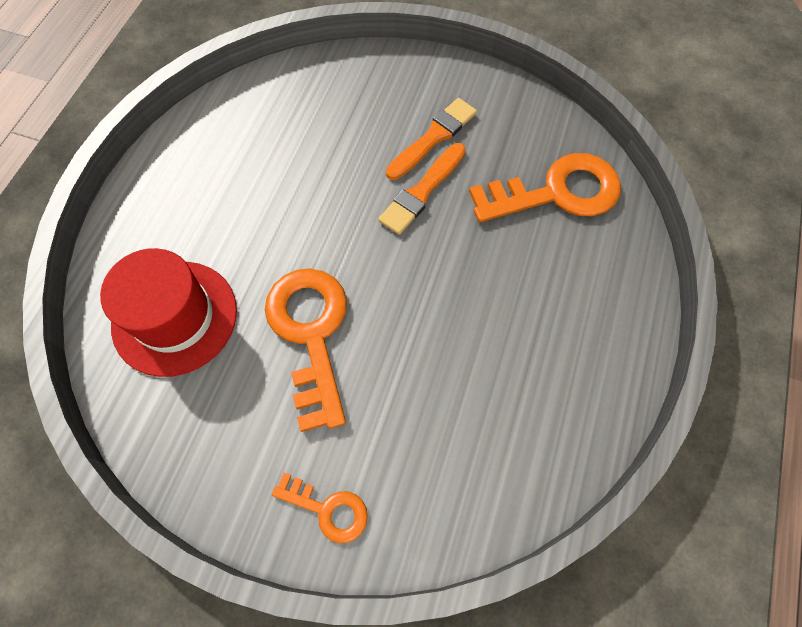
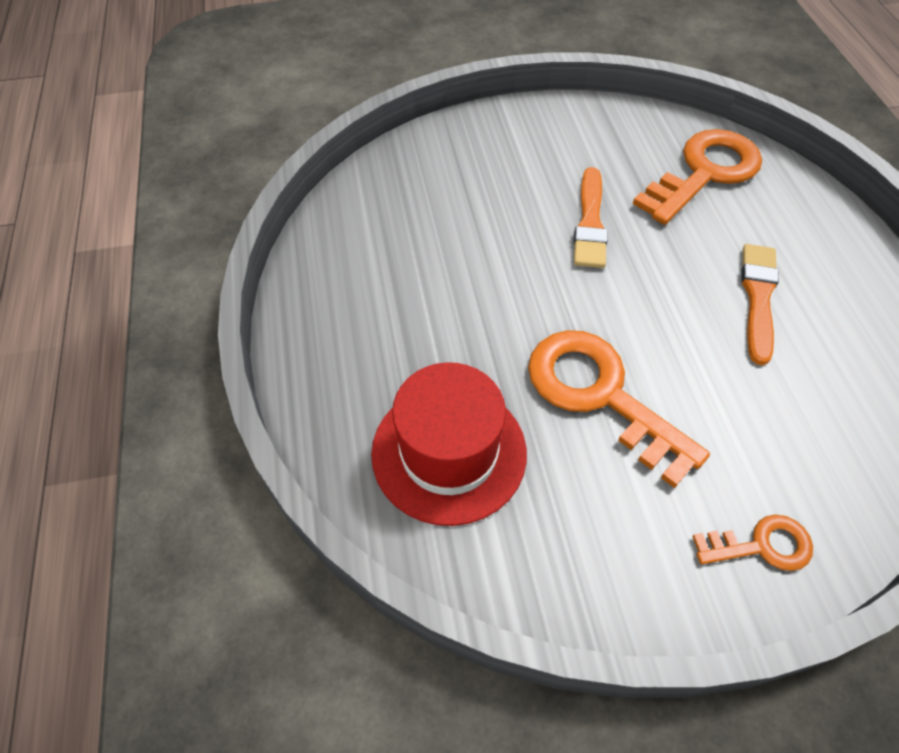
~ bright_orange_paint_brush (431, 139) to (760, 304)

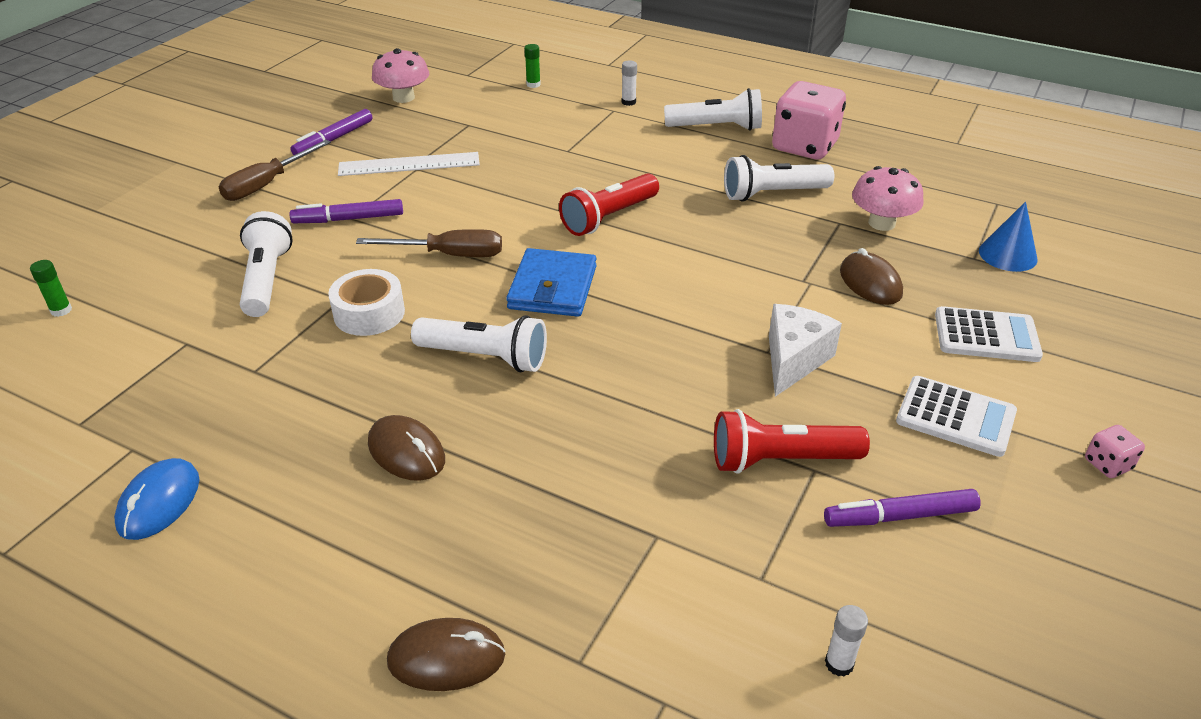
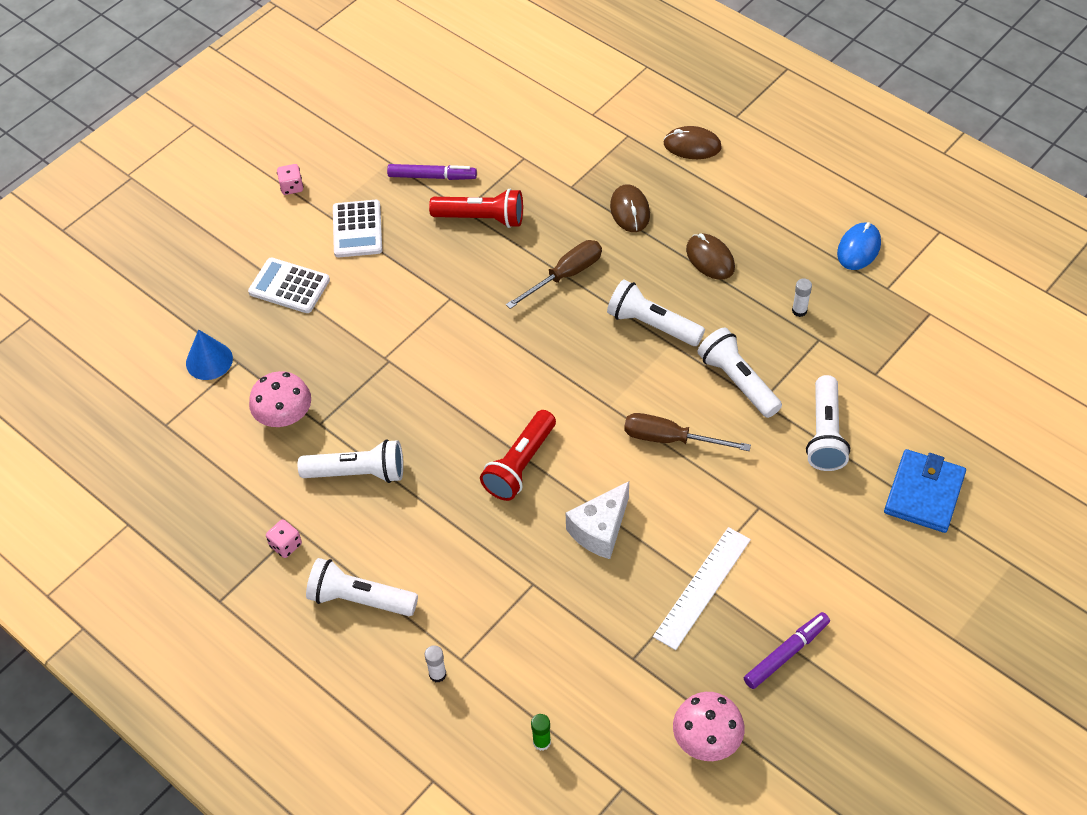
~ pink_dice (809, 120) = (284, 538) x0.43
~ dark_brown_screwdriver (275, 170) to (554, 274)
~ white_straightedge (409, 164) = (702, 588) 60 degrees counterclockwise
~ scarlet_torch (609, 204) = (518, 455) 150 degrees clockwise
- royal_purple_felt_pen (346, 211)
~ royal_blue_wallet (551, 282) to (925, 491)
~ dark_brown_PC_mouse (871, 276) to (630, 208)
- leaf-green_glue_stick (51, 288)
~ white_sticky_tape (366, 302) to white_torch (740, 373)
~ white_cheese_wedge (805, 350) to (597, 520)
~ white_pocket_calculator (956, 416) = (357, 228) 135 degrees counterclockwise
~ white_glue_stick (846, 641) to (802, 297)

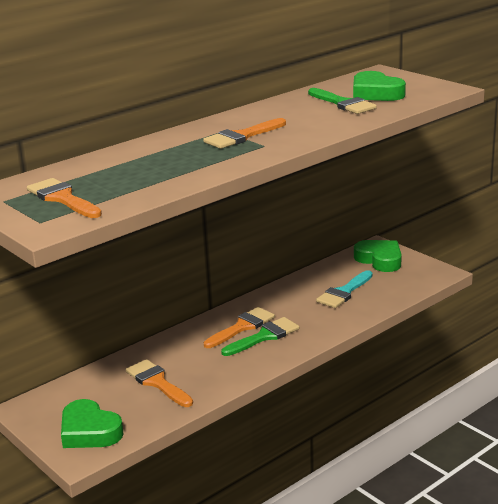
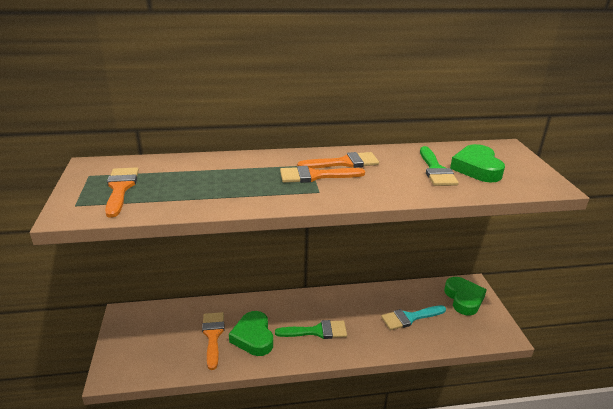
~ bright_orange_paint_brush (239, 327) to (338, 160)
~ leaf-green_heart_shape (92, 423) to (251, 333)

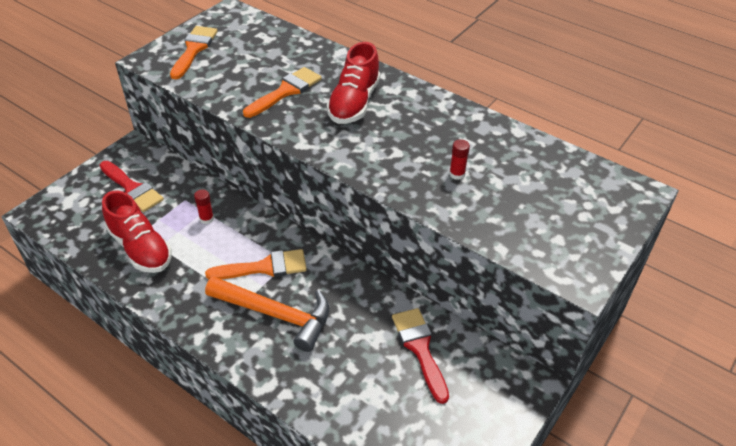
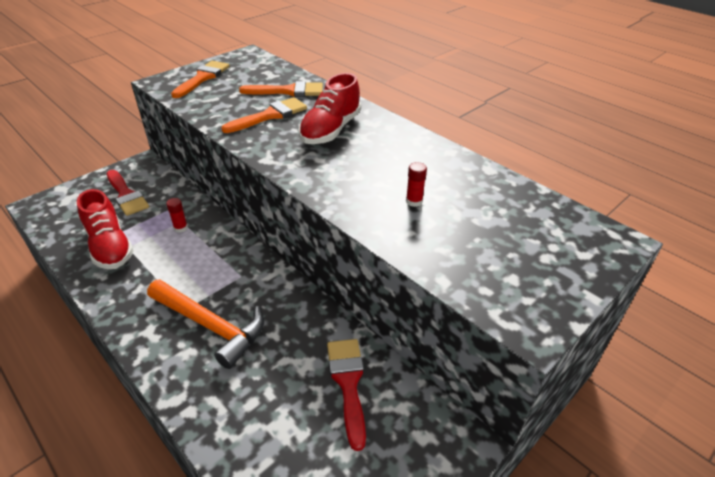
~ bright_orange_paint_brush (256, 264) to (281, 89)

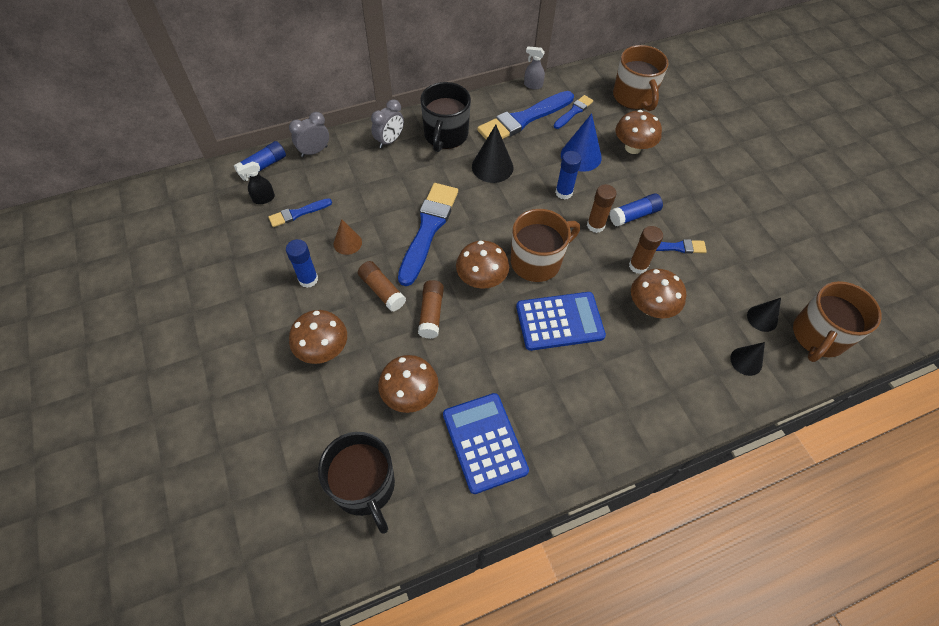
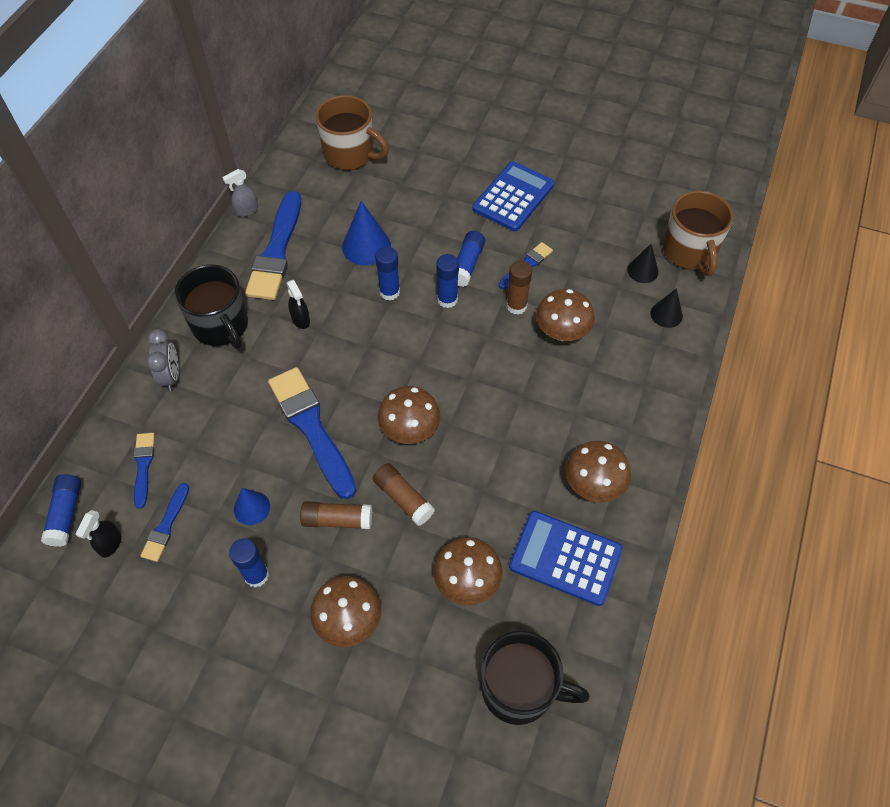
~ royal_blue_paint_brush (573, 112) to (144, 471)
~ dark_brown_toadstool (639, 132) to (598, 471)
- grey_clock (309, 134)
~ black_cone_shape (492, 154) to black_spray_cleaner (298, 304)
~ dark_brown_glue_stick (601, 208) to royal_blue_glue_stick (447, 281)
- dark_brown_coffee_mug (545, 245)
~ dark_brown_cone_shape (347, 237) to royal_blue_cone_shape (252, 506)
~ royal_blue_pocket_calculator (561, 321) to (513, 196)

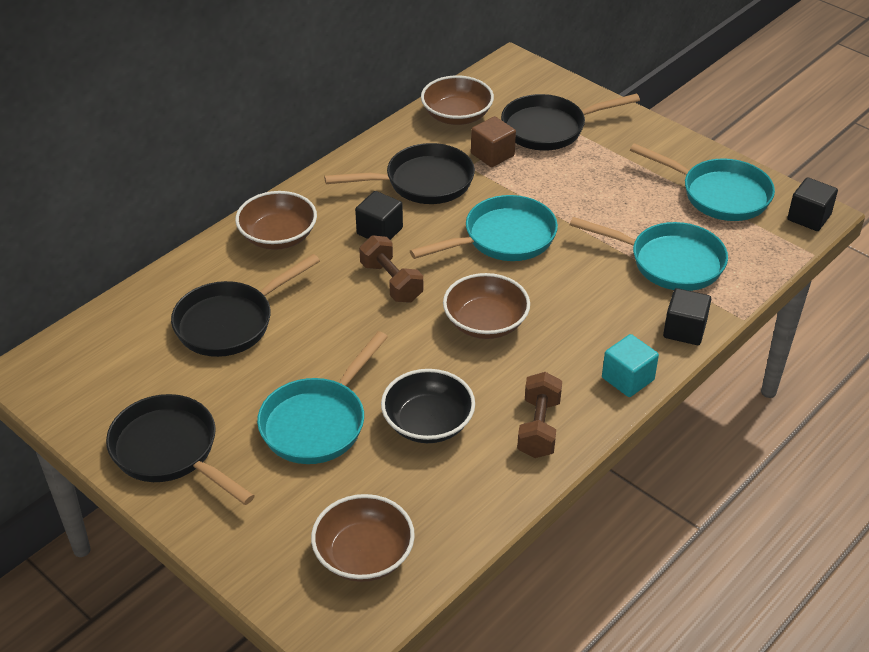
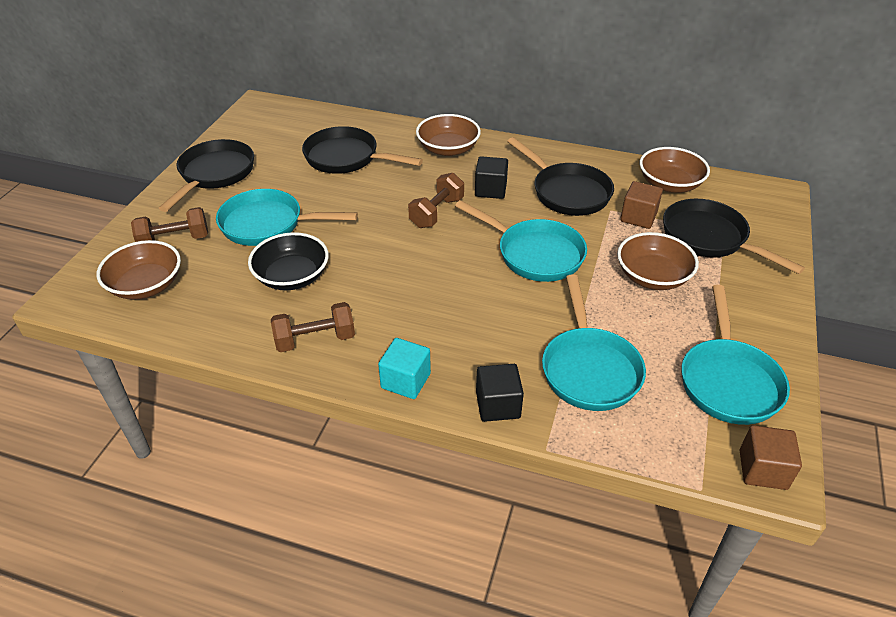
~ black_cube (812, 204) to dark_brown_cube (771, 457)
~ dark_brown_bowl (486, 306) to (658, 261)
+ dark_brown_hand_weight (169, 224)

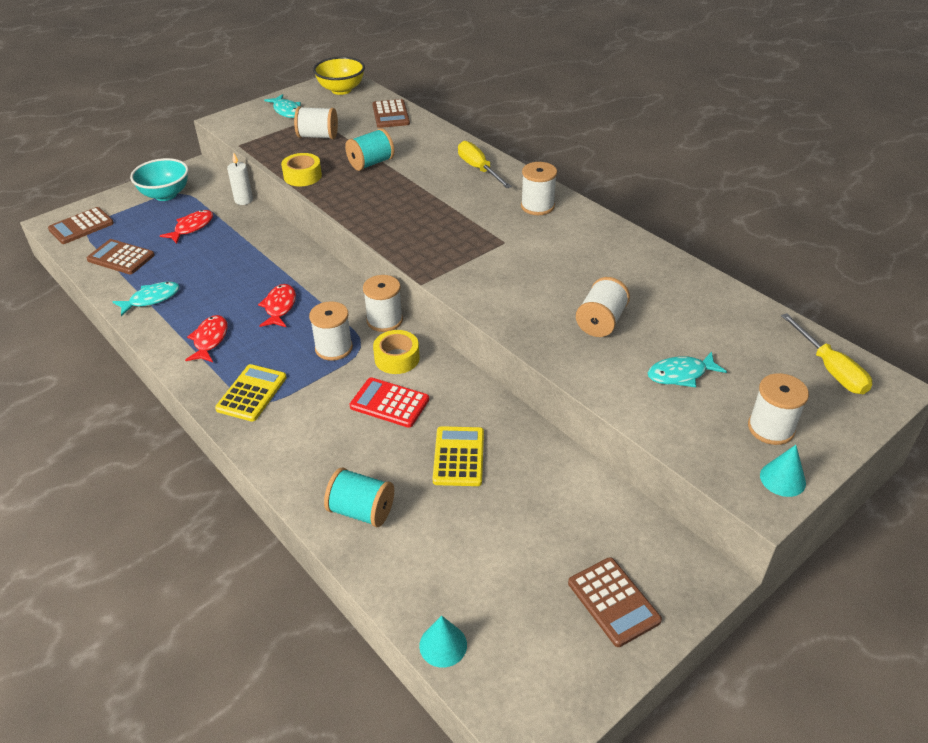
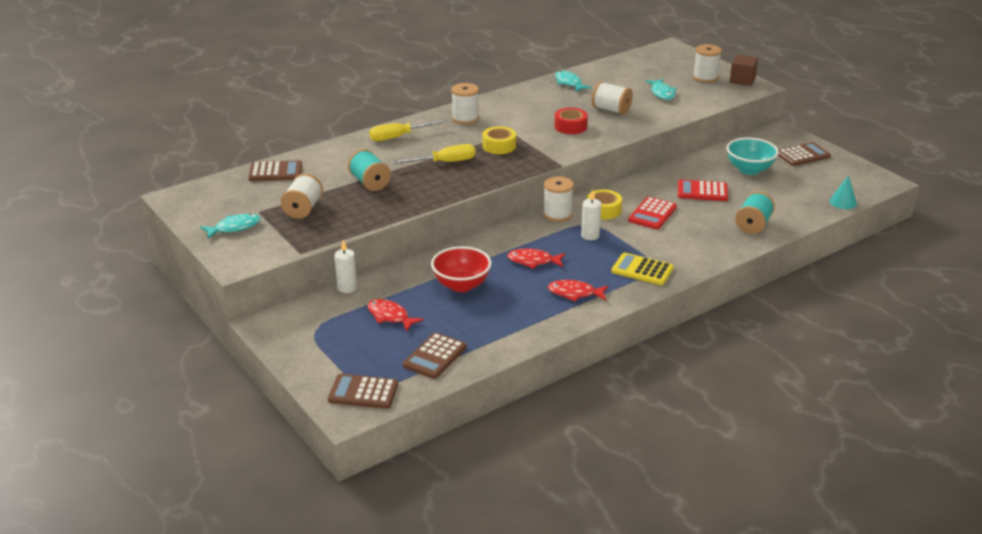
- golden_bowl (339, 76)
~ golden_sticky_tape (301, 169) to (499, 140)
~ turquoise_bowl (159, 179) to (753, 156)
~ dark_brown_pocket_calculator (81, 225) = (363, 391) 135 degrees clockwise
~ turquoise_fish (146, 299) to (573, 81)
~ white_reel_of_thread (331, 331) to white_candle (591, 215)
~ golden_screwdriver (826, 353) to (434, 154)
~ golden_pocket_calculator (458, 456) to scarlet_pocket_calculator (703, 190)
~ turquoise_cone_shape (783, 471) to dark_brown_cube (744, 70)
+ scarlet_sticky_tape (571, 121)
+ scarlet_bowl (461, 269)

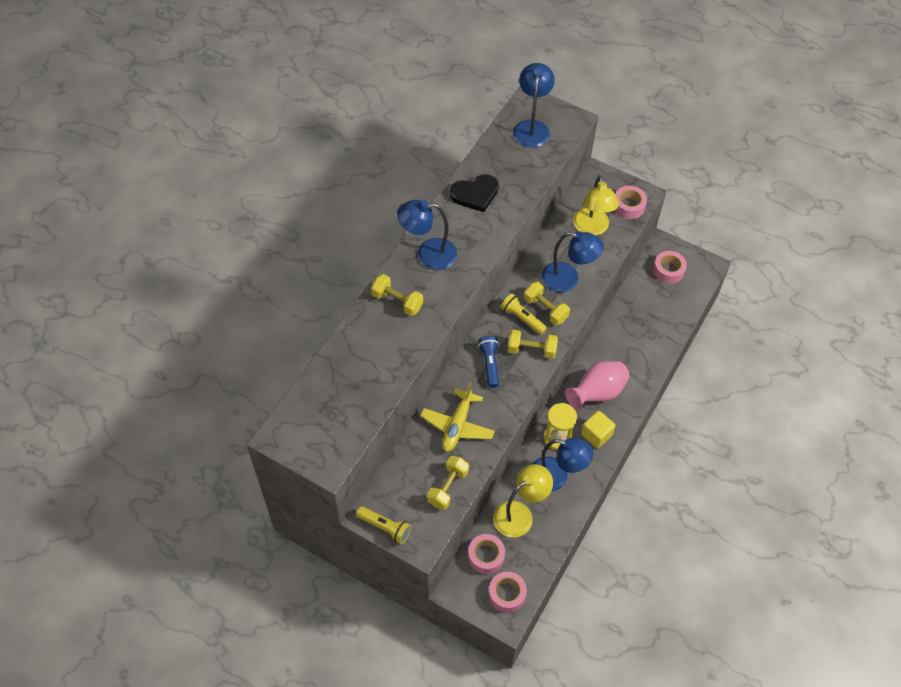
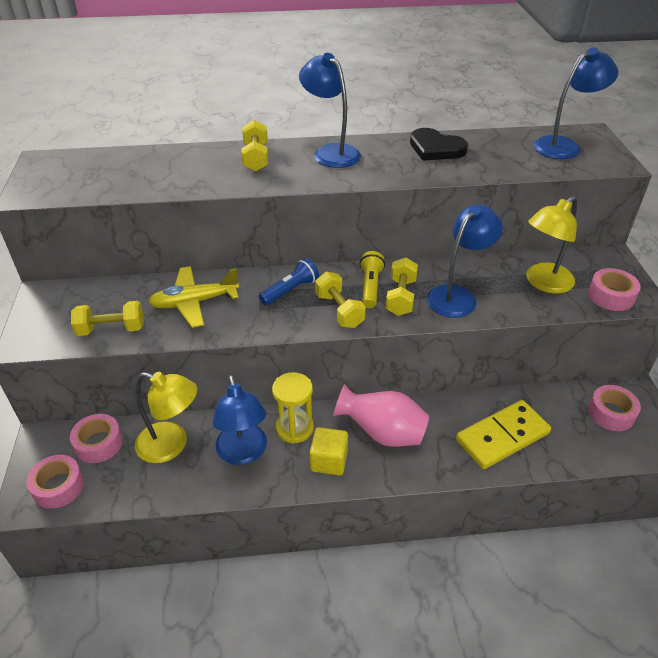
~ royal_blue_desk_lamp (572, 262) = (465, 261) 120 degrees counterclockwise
- golden_torch (383, 525)
+ golden_domino (503, 434)

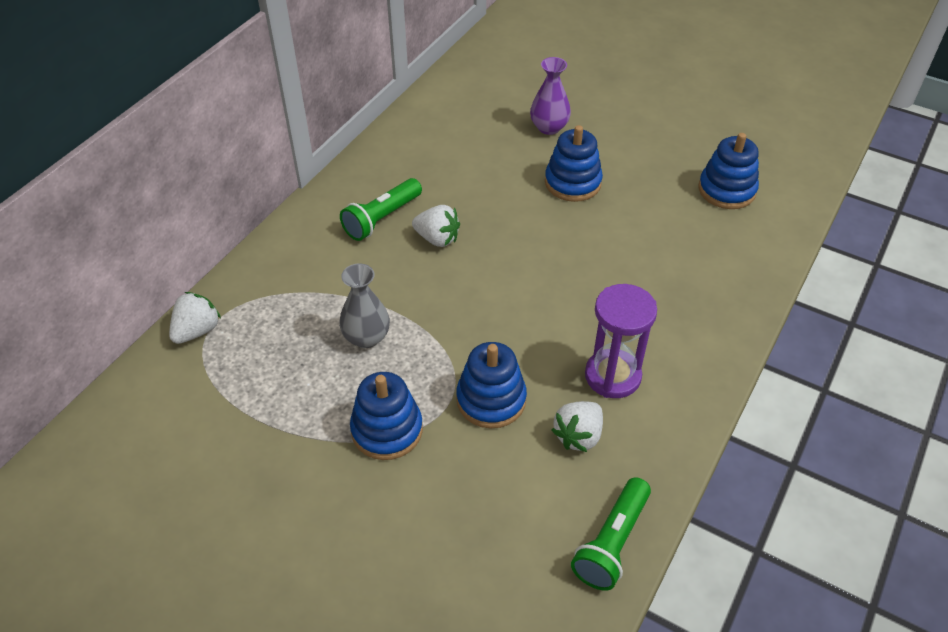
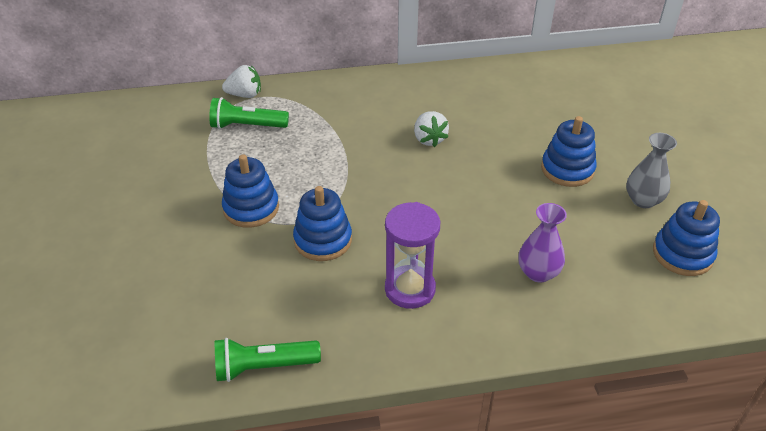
~ royal_purple_vase (550, 96) to (542, 243)
~ leaf-green_torch (381, 209) to (249, 113)
~ grey_vase (364, 305) to (651, 170)
- white_berry (577, 426)

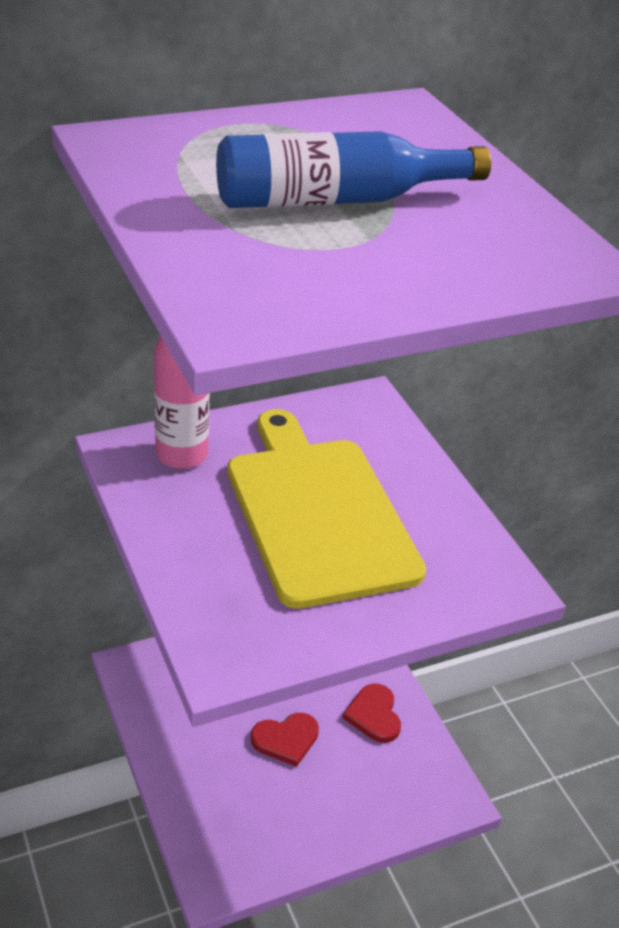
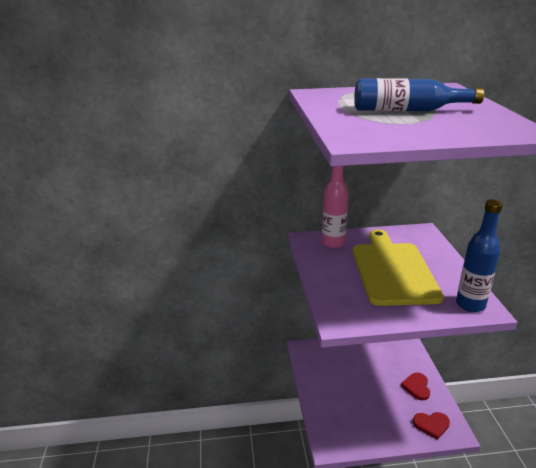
~ scarlet_heart_shape (285, 740) to (431, 426)
+ royal_blue_flask (479, 256)

